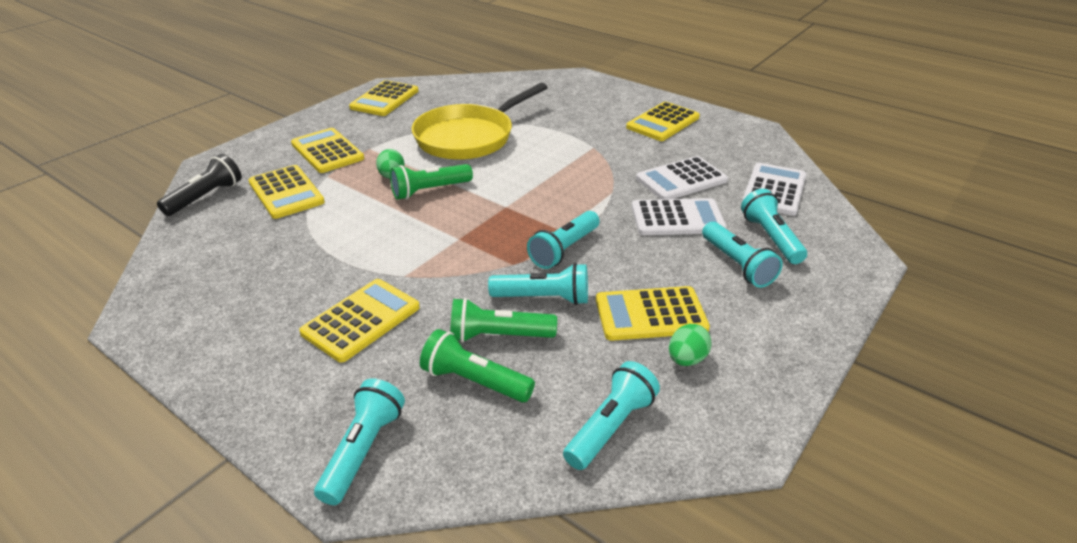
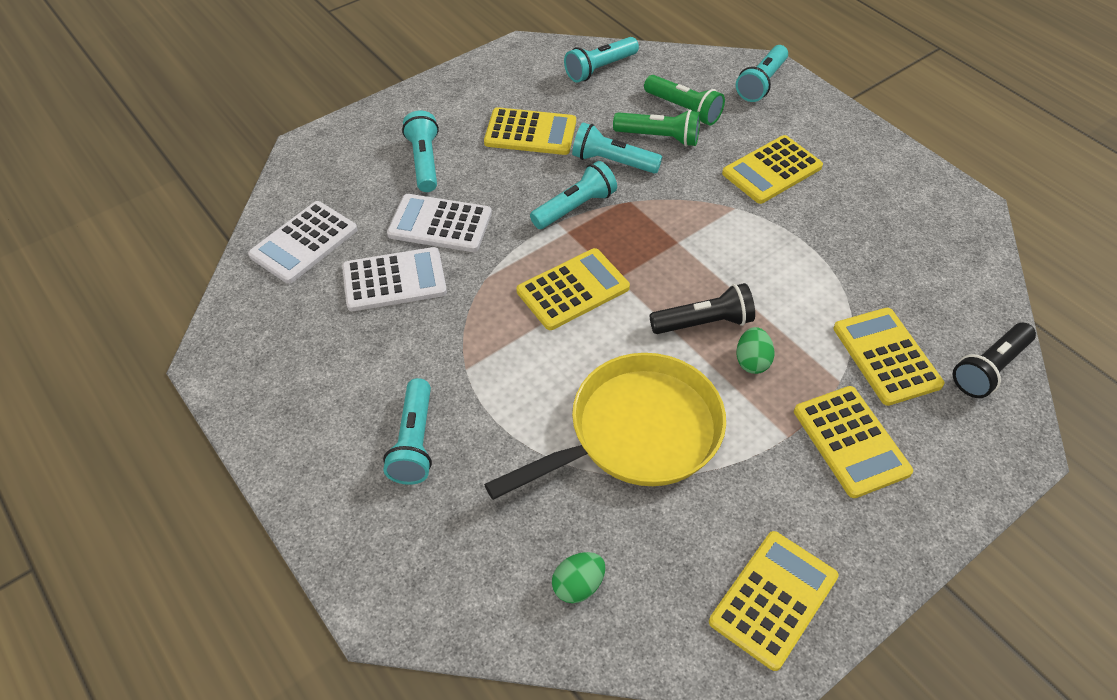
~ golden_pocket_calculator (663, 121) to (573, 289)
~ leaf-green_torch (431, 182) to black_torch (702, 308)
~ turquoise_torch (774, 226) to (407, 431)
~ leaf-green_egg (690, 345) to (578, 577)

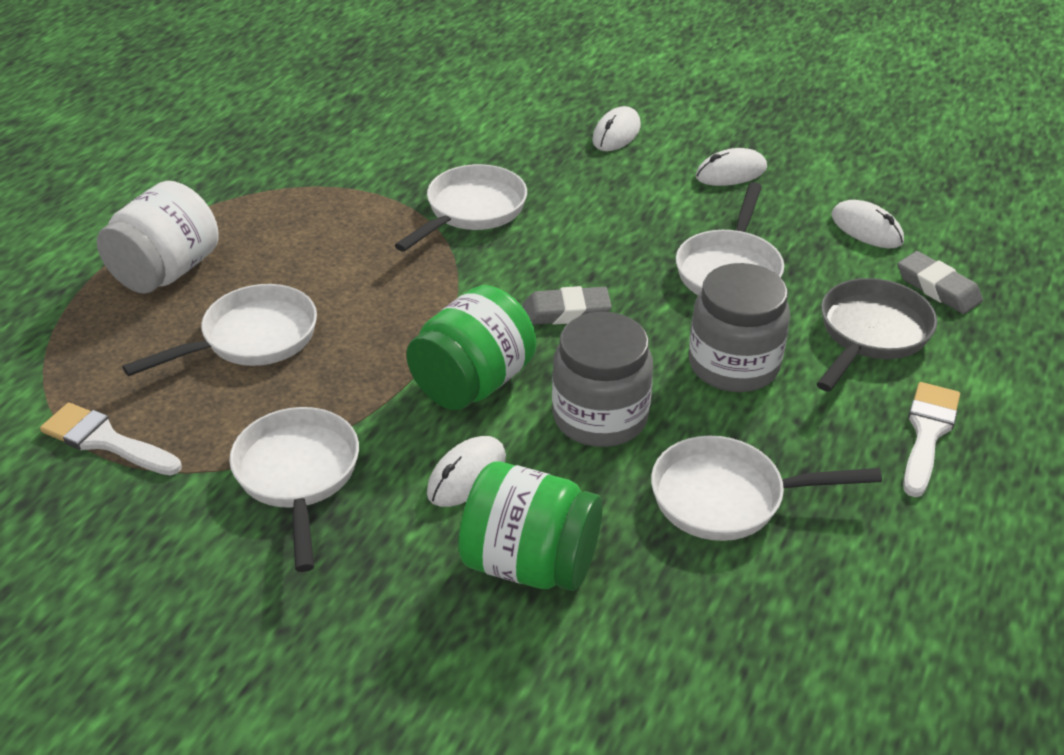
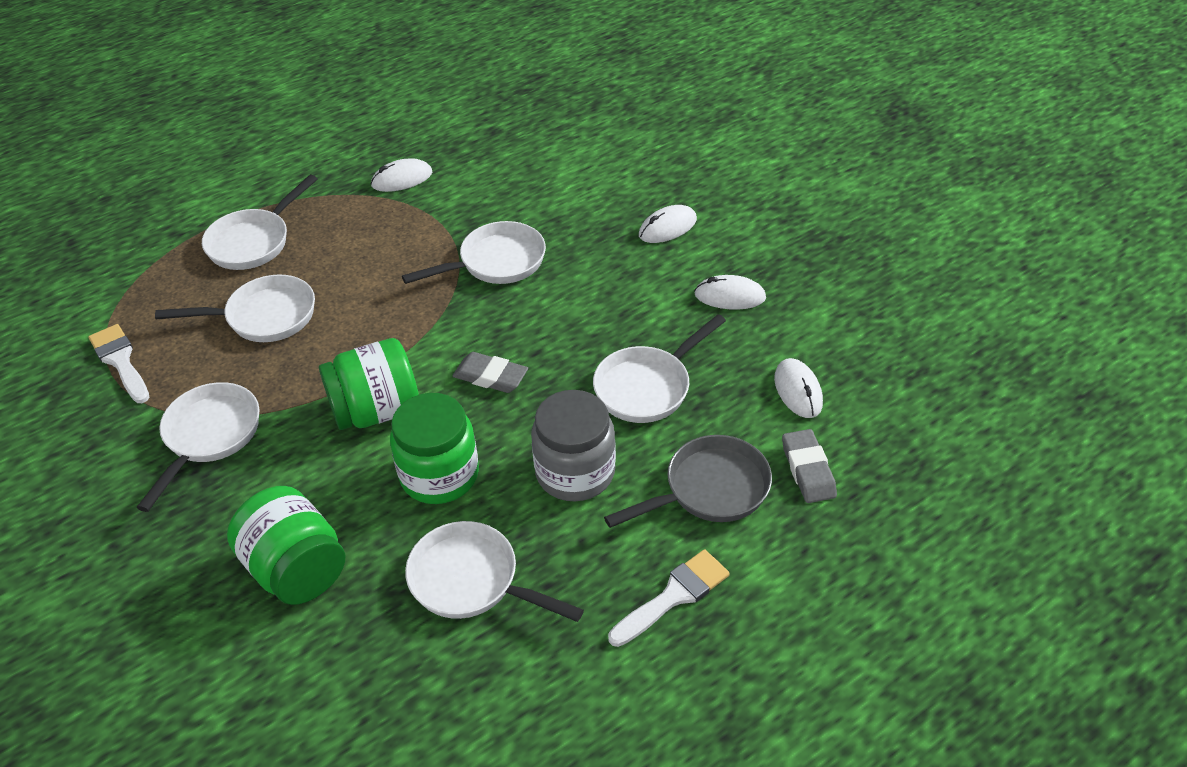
~ white_jar (158, 237) to white_frying_pan (259, 222)
~ grey_jar (602, 379) to leaf-green_jar (434, 448)
~ white_PC_mouse (466, 471) to (401, 175)

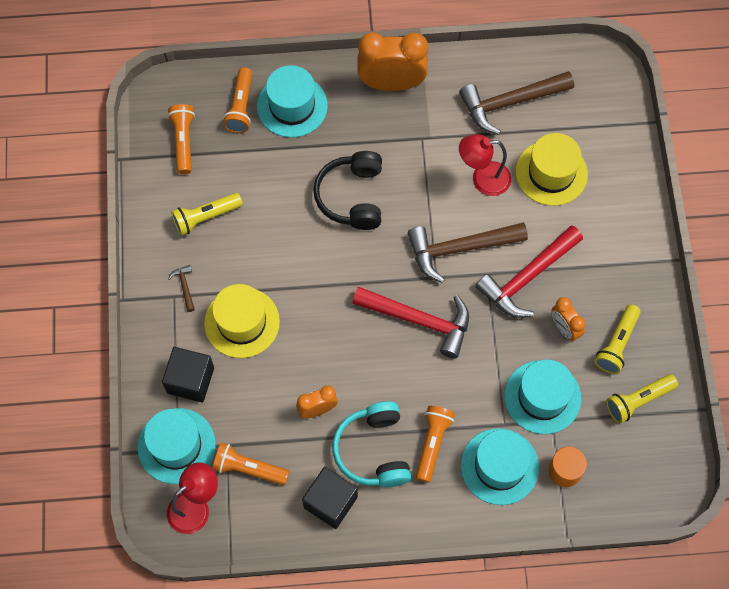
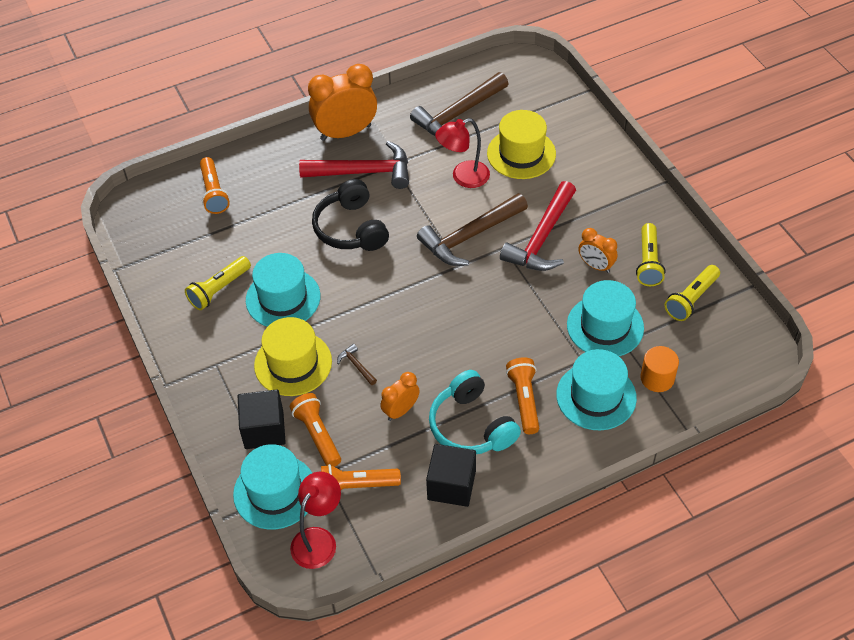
~ turquoise_hat (292, 101) to (283, 290)
~ bright_orange_torch (181, 139) to (315, 430)
~ dark_brown_claw_hammer (181, 288) to (357, 364)
~ scarlet_claw_hammer (410, 322) to (354, 165)

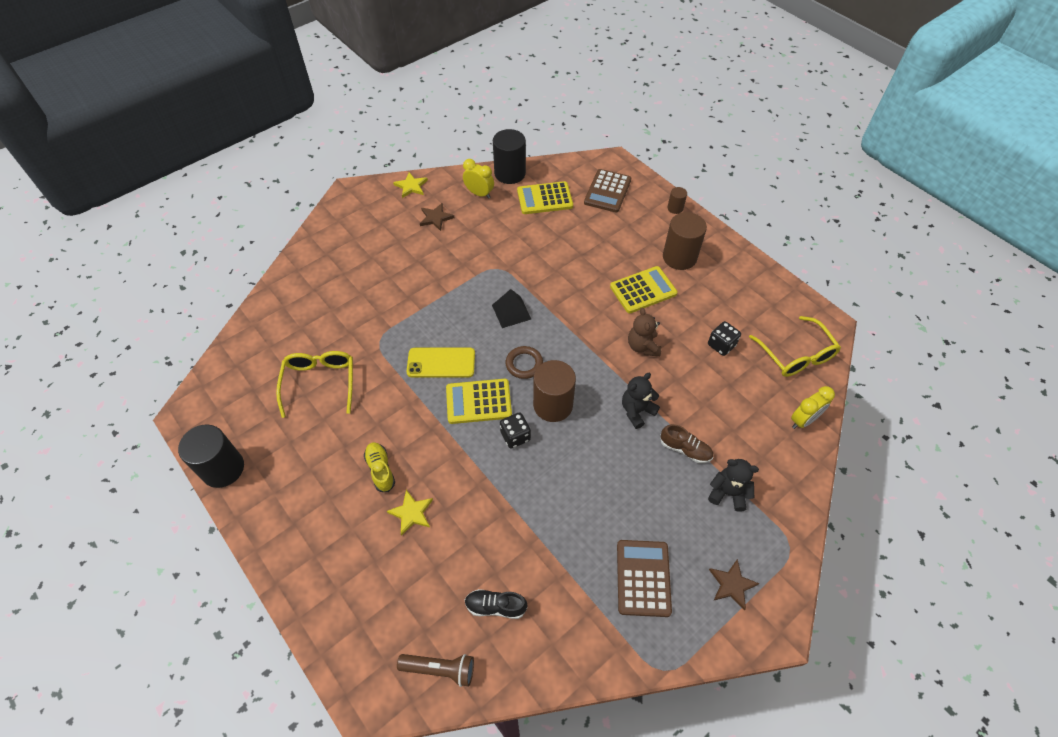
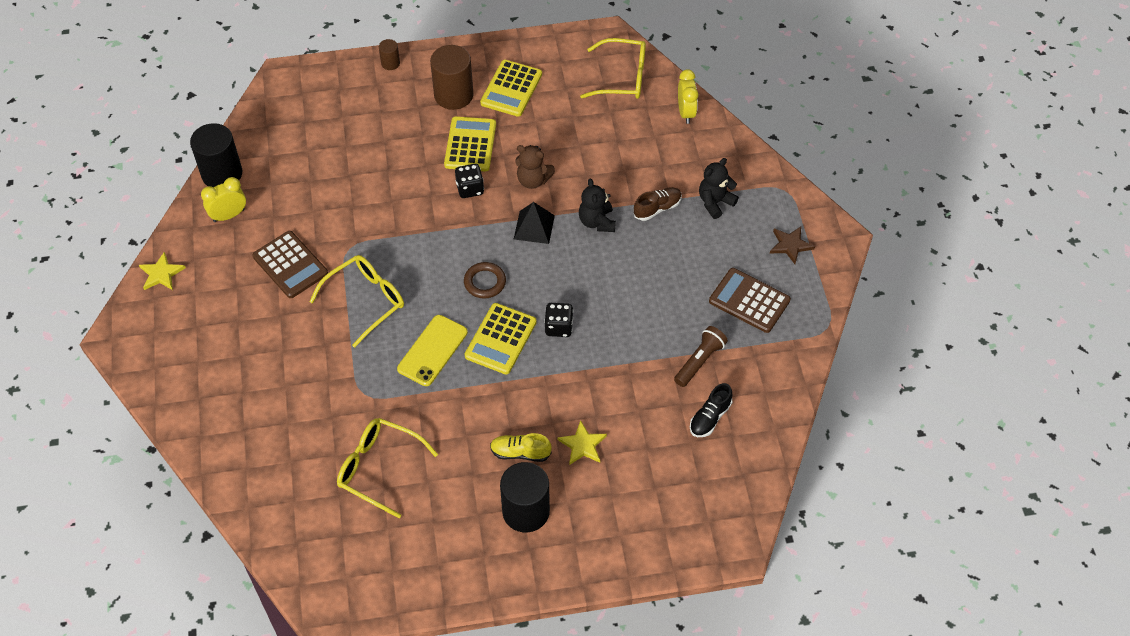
~ dark_brown_pocket_calculator (607, 191) to (290, 264)
~ golden_pocket_calculator (545, 197) to (511, 88)
- dark_brown_star_shape (437, 217)
~ black_pyramid (511, 308) to (534, 223)
~ black_dice (724, 338) to (469, 181)
- dark_brown_cylinder_shape (554, 391)
~ black_cylinder_shape (211, 456) to (525, 497)
~ dark_brown_torch (435, 670) to (701, 356)
+ golden_glasses (356, 301)

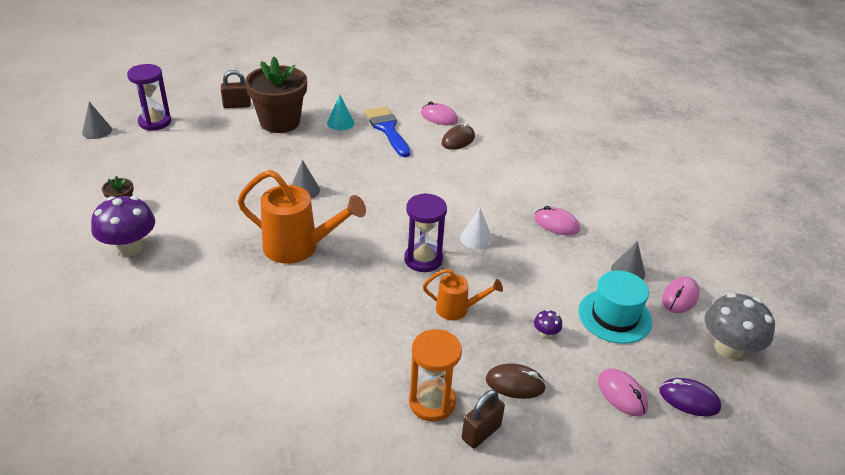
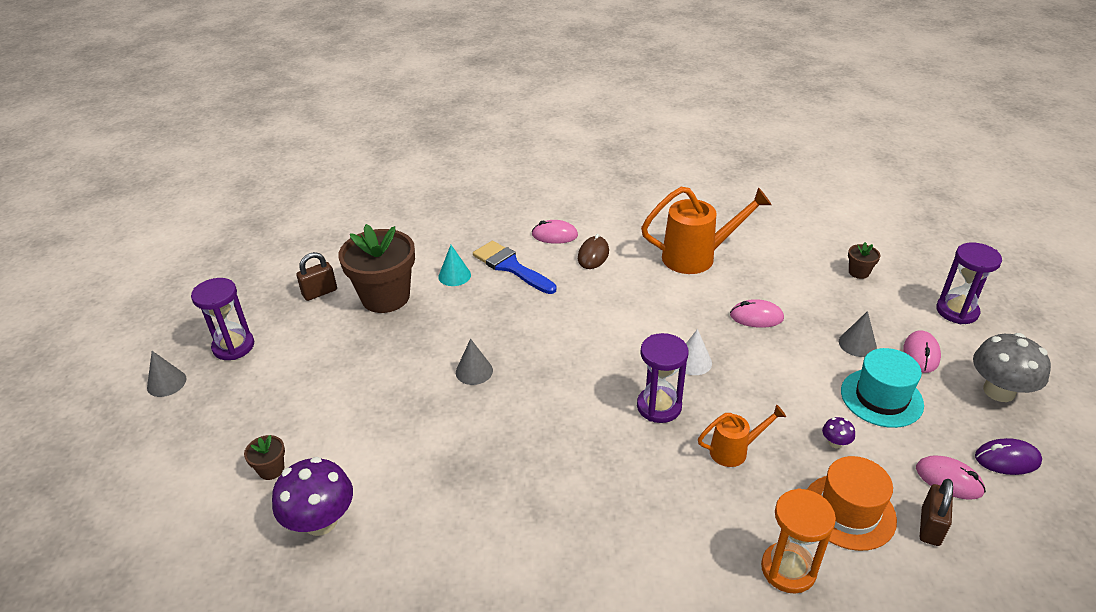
~ bright_orange_watering_can (302, 217) to (706, 230)
~ dark_brown_PC_mouse (516, 381) to bright_orange_hat (852, 503)
~ dark_brown_small_lock (483, 419) to (936, 512)
+ dark_brown_flower_pot (864, 260)
+ royal_purple_sand_timer (969, 283)

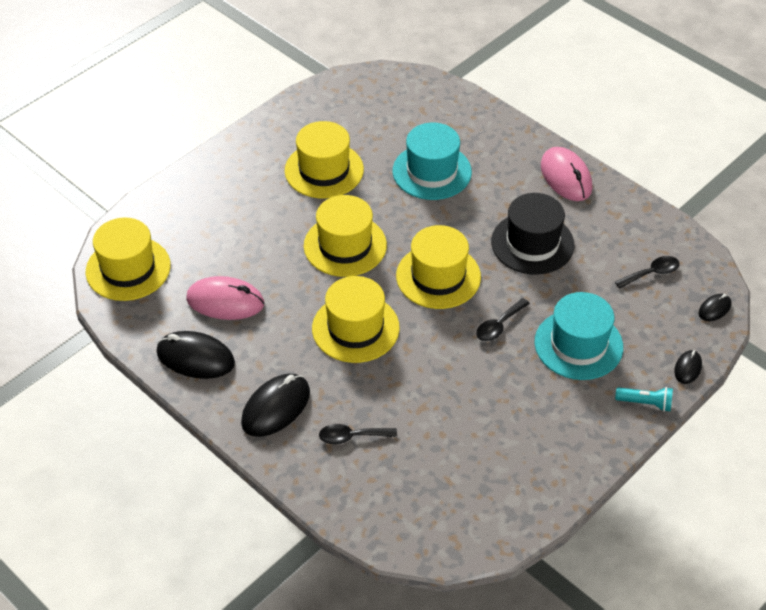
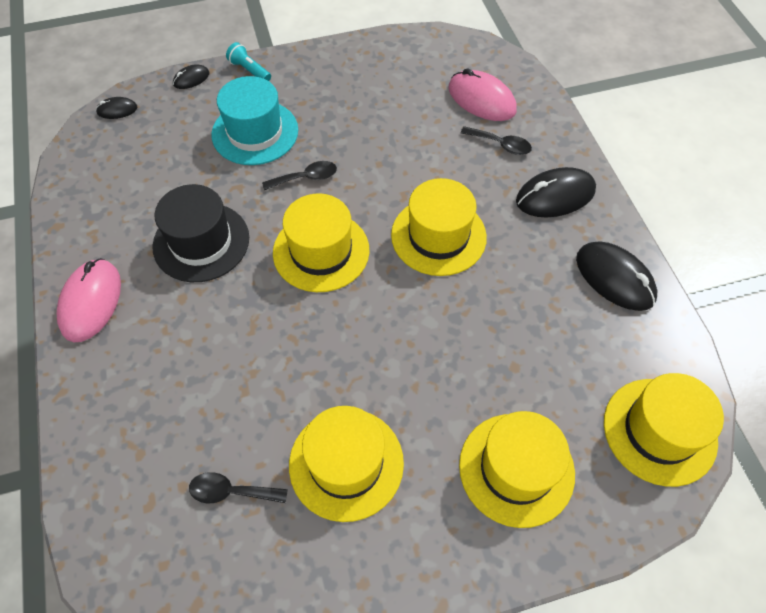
- turquoise_hat (432, 161)
~ golden_hat (345, 236) to (517, 469)
~ black_tablespoon (647, 272) to (238, 487)
~ pink_PC_mouse (225, 298) to (483, 94)

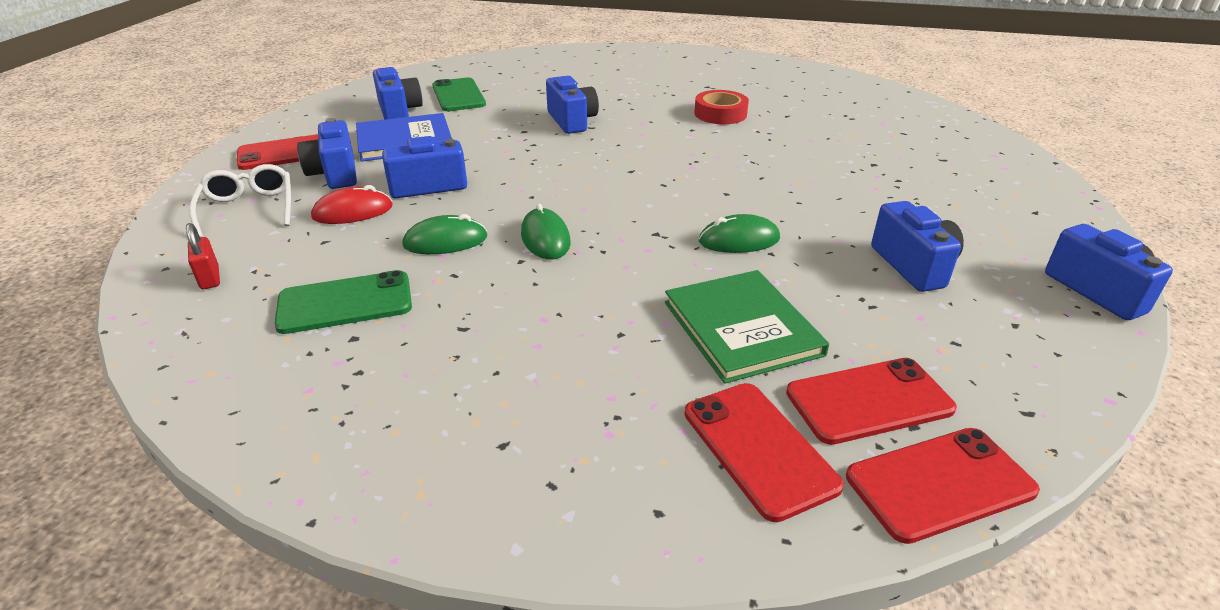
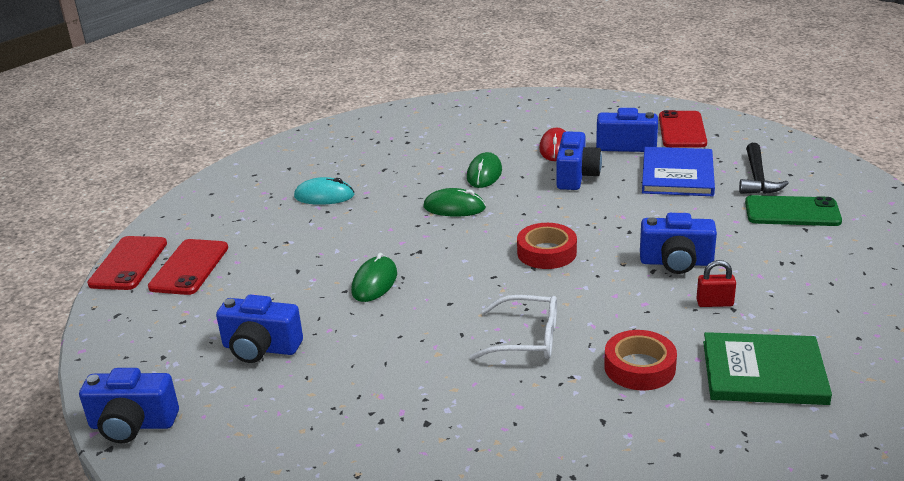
~ royal_blue_camera (398, 93) to black_claw_hammer (764, 168)
~ white_glasses (240, 201) to (513, 327)
~ scarlet_small_lock (203, 256) to (716, 283)
- leaf-green_mobile_phone (343, 302)
~ leaf-green_hardback (747, 327) to (767, 368)
- scarlet_mobile_phone (764, 452)
+ turquoise_PC_mouse (324, 191)
+ scarlet_sticky_tape (547, 246)

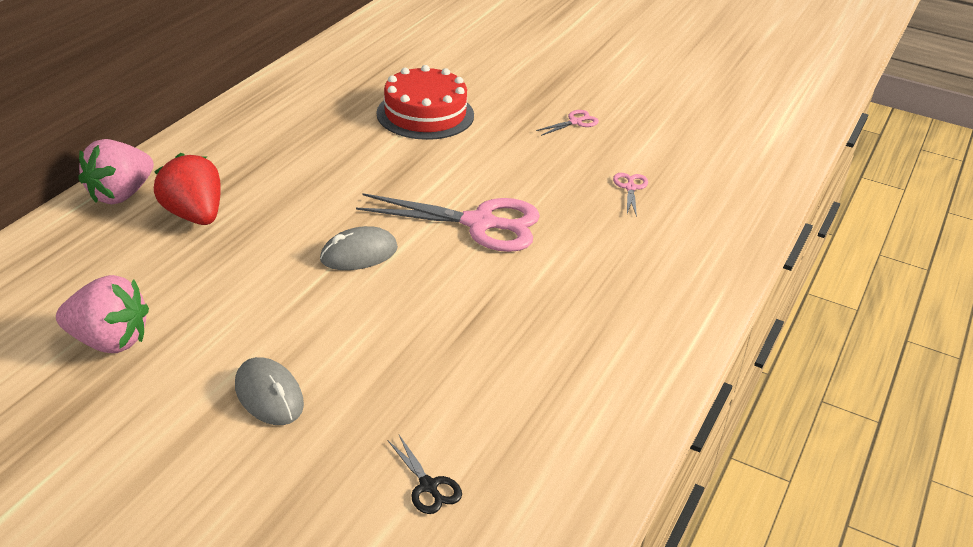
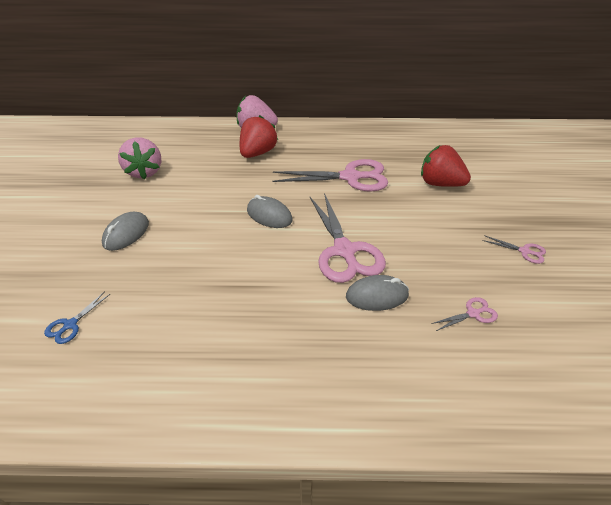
~ scarlet_cake (425, 102) to scarlet_berry (446, 166)
~ black_shears (424, 474) to royal_blue_shears (77, 317)
+ pink_shears (330, 175)
+ grey_PC_mouse (377, 293)

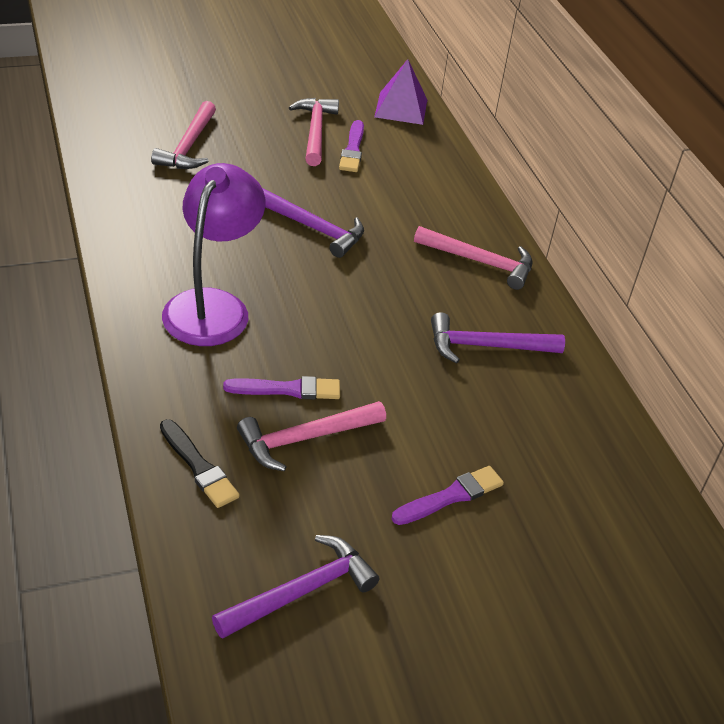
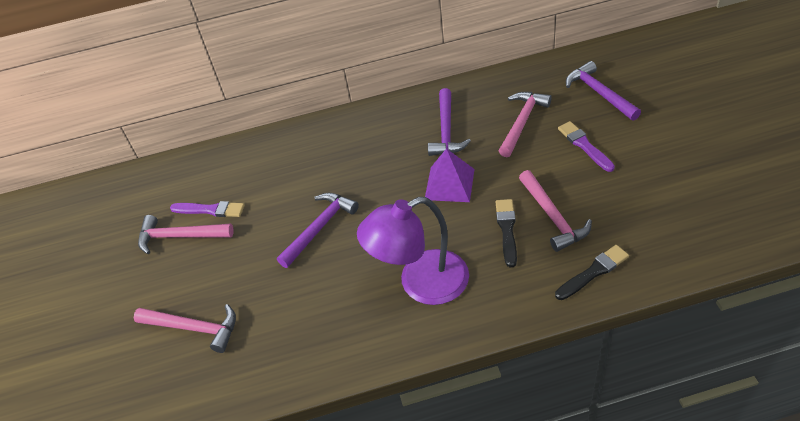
~ royal_purple_pyramid (400, 92) to (450, 175)
~ royal_purple_desk_lamp (213, 254) = (413, 251) 45 degrees counterclockwise
~ pink_claw_hammer (473, 258) to (525, 124)
~ royal_purple_paint_brush (281, 388) to black_paint_brush (506, 233)
~ royal_purple_claw_hammer (295, 587) to (603, 91)

